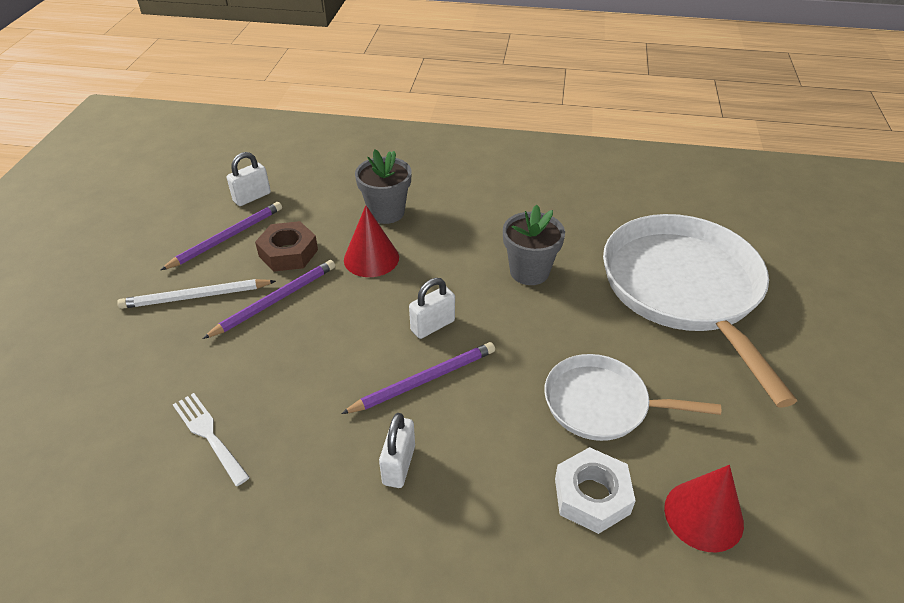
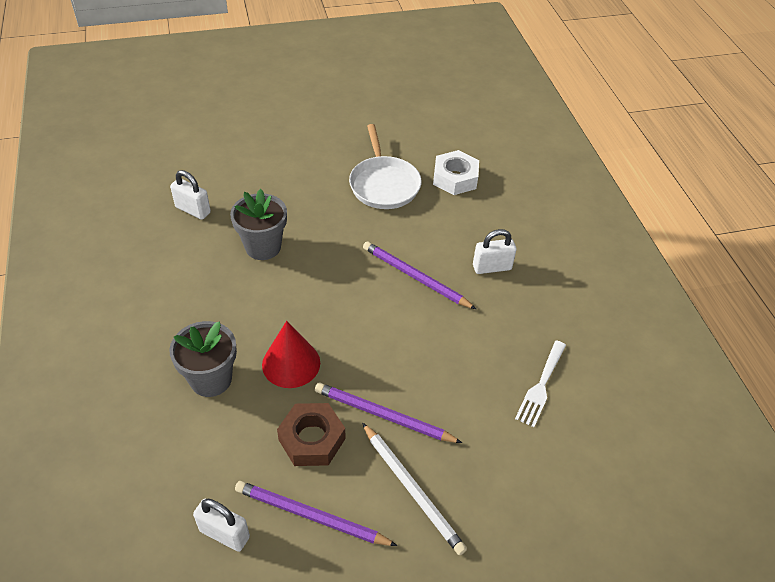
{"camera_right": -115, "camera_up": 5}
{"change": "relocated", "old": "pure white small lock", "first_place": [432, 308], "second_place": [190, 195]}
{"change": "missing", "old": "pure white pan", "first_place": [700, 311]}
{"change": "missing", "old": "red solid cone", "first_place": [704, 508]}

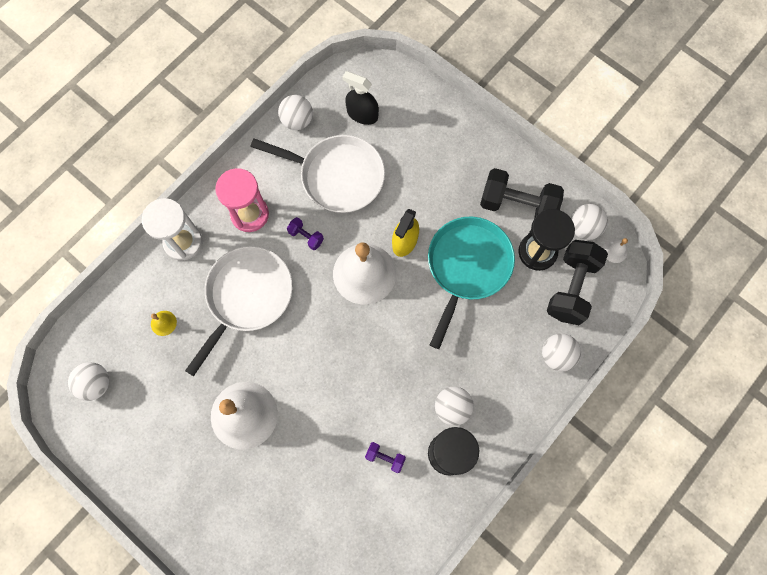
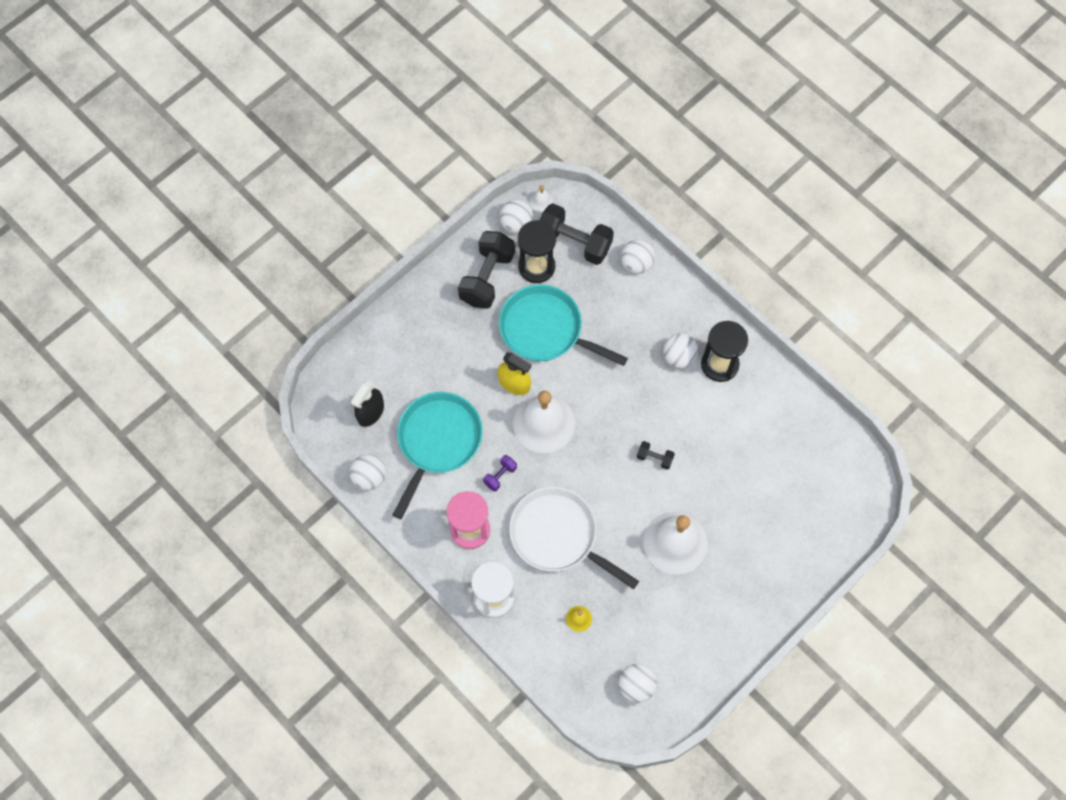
{"camera_right": -85, "camera_up": -5}
{"change": "colour", "old": "pure white pan", "new": "teal pan", "first_place": [317, 174], "second_place": [438, 455]}
{"change": "appeared", "new": "black dumbbell", "second_place": [656, 455]}
{"change": "missing", "old": "violet dumbbell", "first_place": [385, 457]}

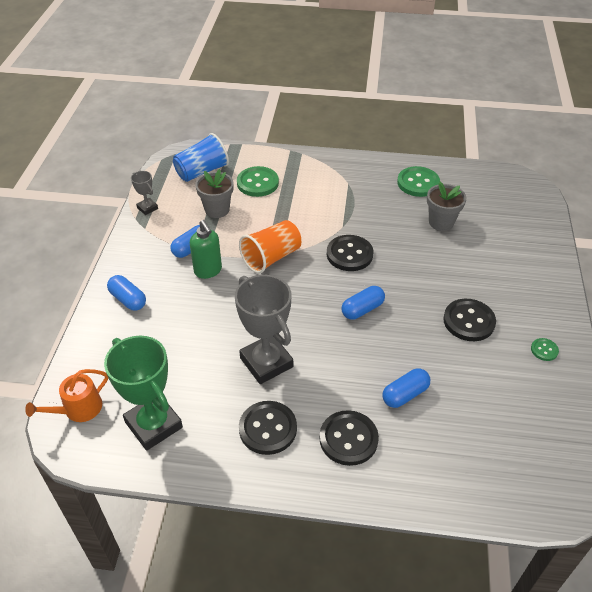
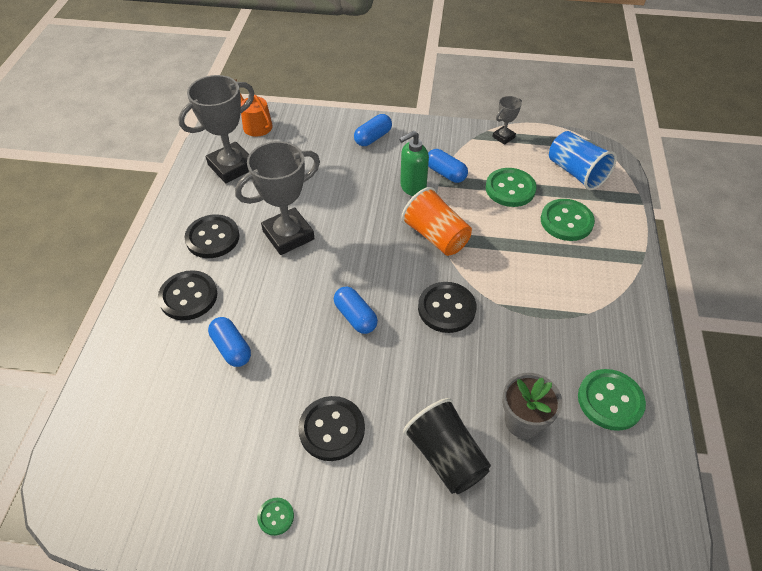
{"camera_right": 90, "camera_up": 5}
{"change": "colour", "old": "emerald trophy", "new": "gray trophy", "first_place": [143, 393], "second_place": [216, 129]}
{"change": "appeared", "new": "black tumbler", "second_place": [447, 446]}
{"change": "exchanged", "old": "gray flower pot", "new": "emerald sewing button", "first_place": [214, 193], "second_place": [511, 187]}

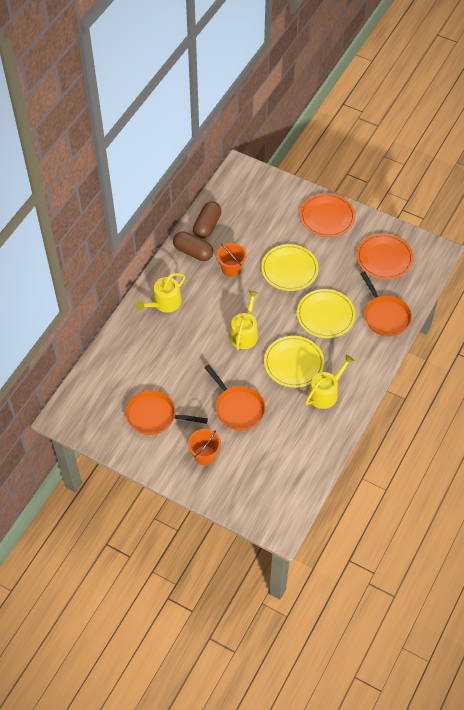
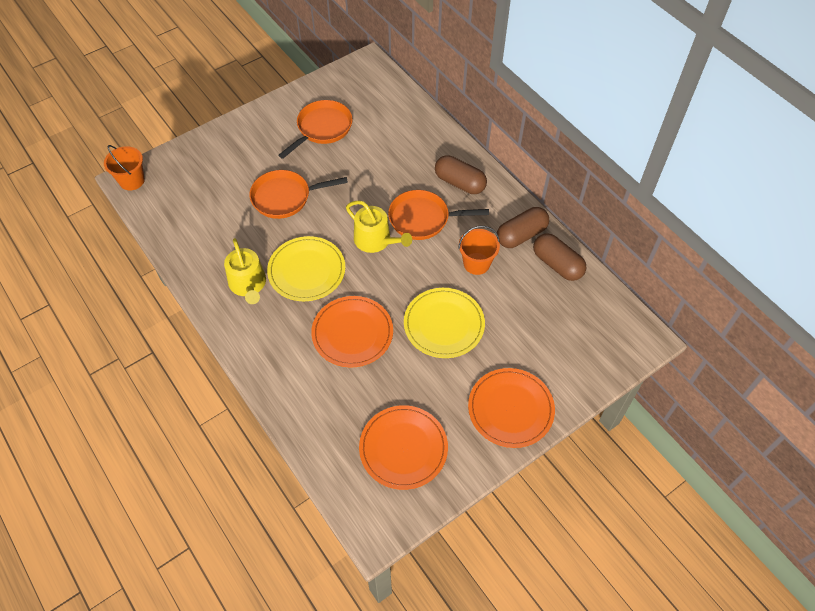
{"camera_right": 115, "camera_up": 0}
{"change": "relocated", "old": "orange-coloured sand bucket", "first_place": [204, 447], "second_place": [124, 167]}
{"change": "colour", "old": "yellow dinner plate", "new": "orange-coloured dinner plate", "first_place": [326, 313], "second_place": [352, 332]}
{"change": "relocated", "old": "orange-coloured pan", "first_place": [386, 304], "second_place": [438, 215]}
{"change": "exchanged", "old": "yellow watering can", "new": "brown capsule", "first_place": [161, 293], "second_place": [461, 174]}

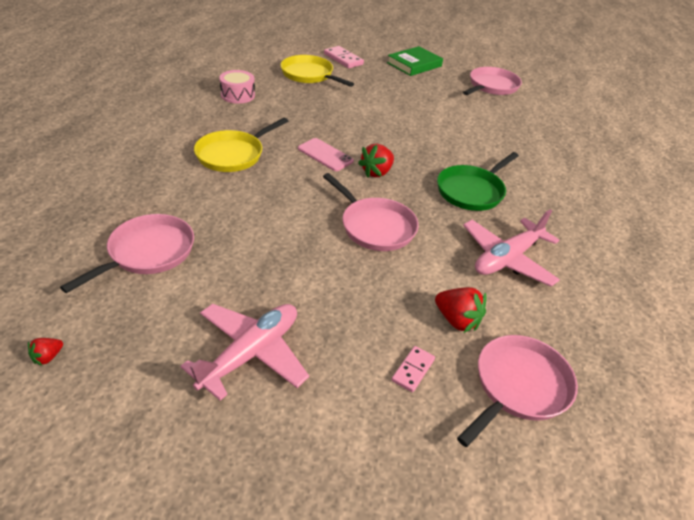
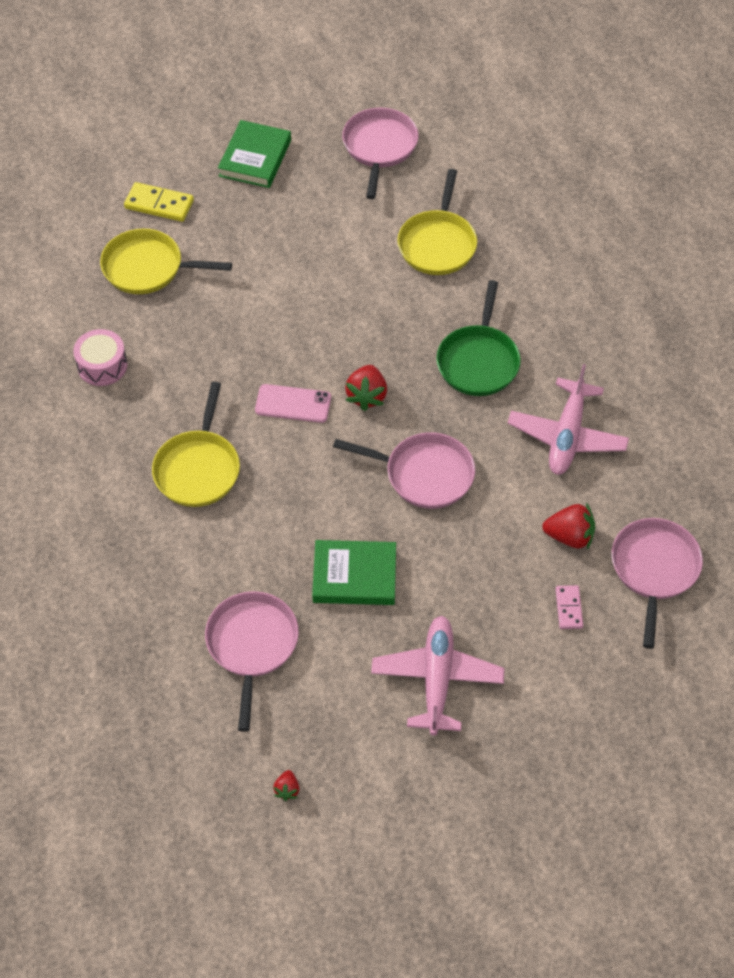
{"camera_right": -30, "camera_up": 15}
{"change": "colour", "old": "rosy domino tile", "new": "yellow domino tile", "first_place": [344, 57], "second_place": [159, 202]}
{"change": "appeared", "new": "emerald hardback", "second_place": [354, 572]}
{"change": "appeared", "new": "yellow pan", "second_place": [437, 222]}

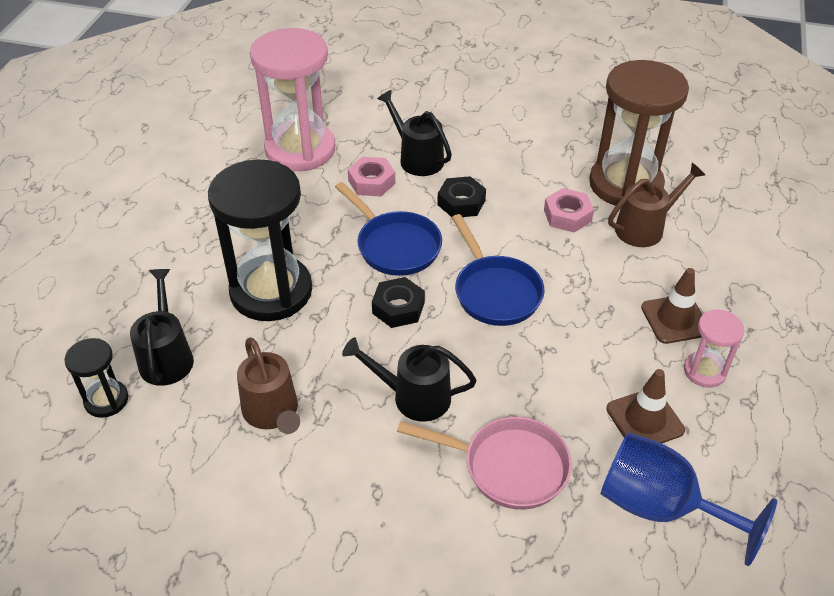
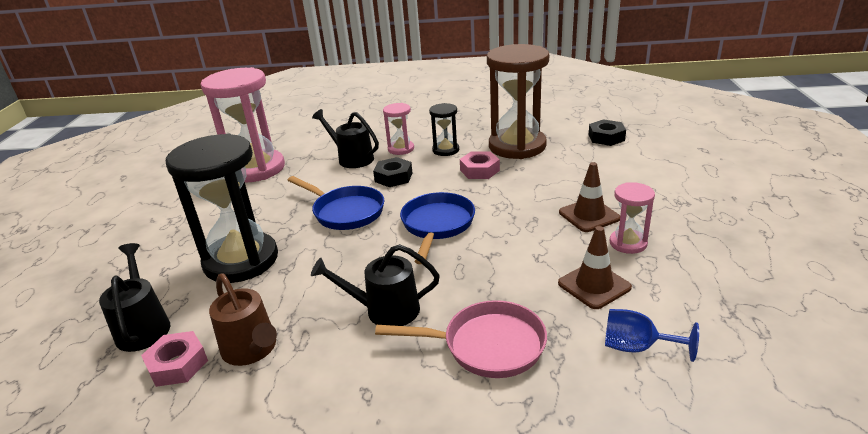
{"camera_right": -10, "camera_up": -15}
{"change": "relocated", "old": "rosy hexagon nut", "first_place": [371, 176], "second_place": [174, 359]}
{"change": "appeared", "new": "rosy sandglass", "second_place": [398, 129]}
{"change": "spun", "old": "blue pan", "first_place": [498, 270], "second_place": [437, 228], "degrees": -135}
{"change": "relocated", "old": "black sandglass", "first_place": [96, 378], "second_place": [444, 129]}
{"change": "relocated", "old": "black hexagon nut", "first_place": [398, 302], "second_place": [607, 132]}
{"change": "size", "old": "blue chalice", "first_place": [689, 499], "second_place": [652, 335], "factor": 0.58}
{"change": "missing", "old": "brown watering can", "first_place": [656, 205]}

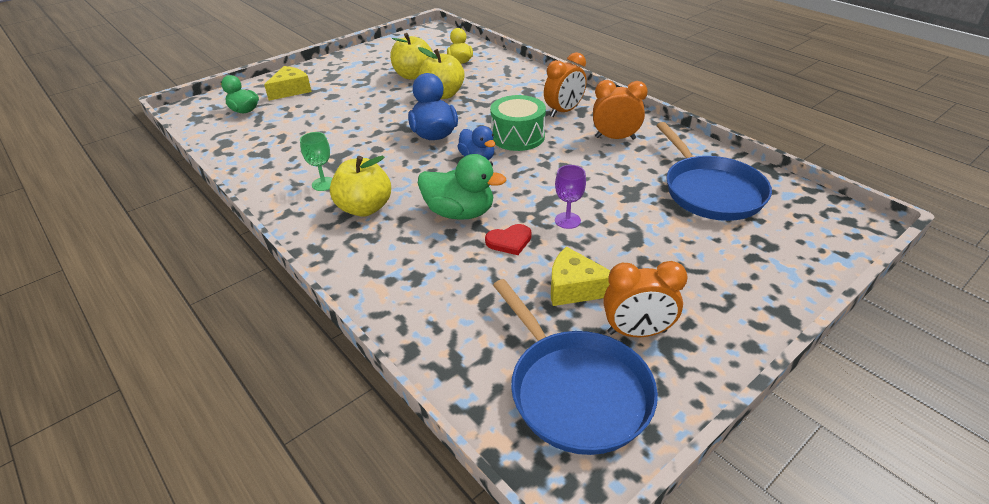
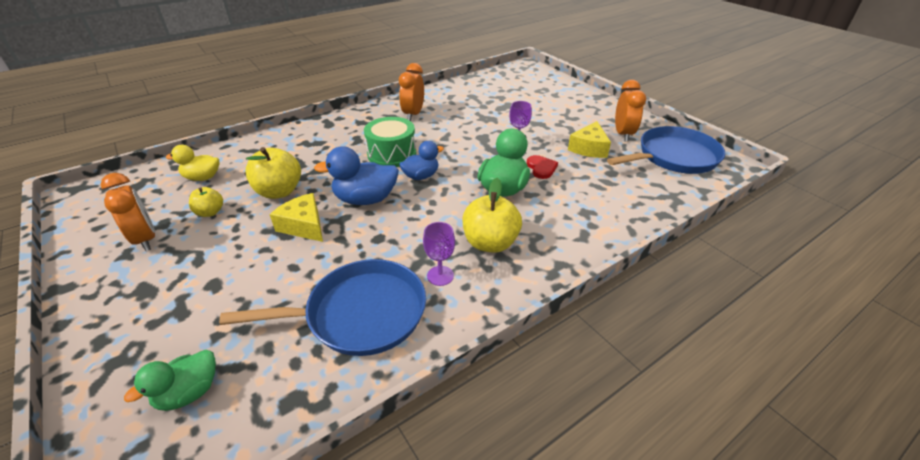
{"camera_right": -85, "camera_up": 0}
{"change": "relocated", "old": "orange-coloured clock", "first_place": [565, 84], "second_place": [128, 212]}
{"change": "size", "old": "yellow apple", "first_place": [411, 56], "second_place": [206, 202], "factor": 0.57}
{"change": "relocated", "old": "blue pan", "first_place": [714, 171], "second_place": [322, 307]}
{"change": "relocated", "old": "yellow piece of cheese", "first_place": [288, 83], "second_place": [296, 217]}
{"change": "colour", "old": "emerald chalice", "new": "violet chalice", "first_place": [316, 161], "second_place": [439, 254]}

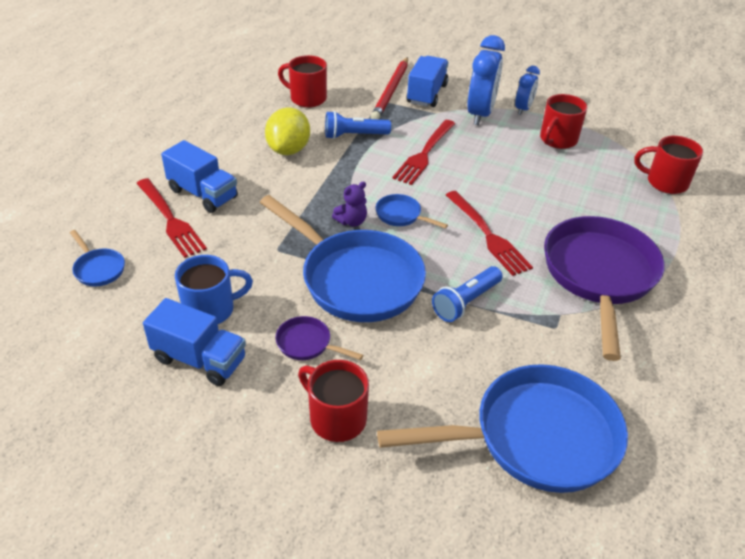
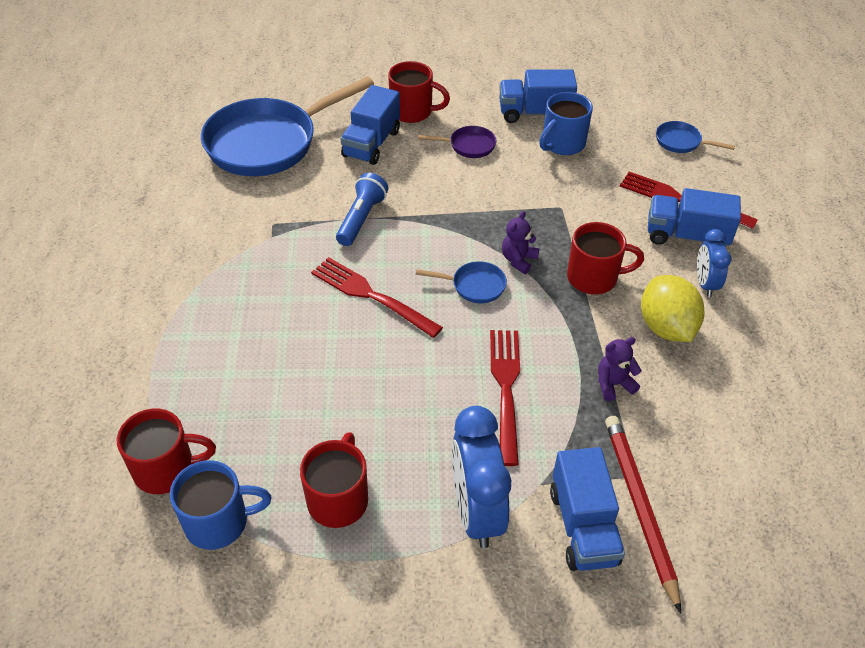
{"camera_right": 155, "camera_up": 5}
{"change": "appeared", "new": "blue tea mug", "second_place": [220, 505]}
{"change": "appeared", "new": "blue lorry", "second_place": [370, 125]}
{"change": "relocated", "old": "red tea mug", "first_place": [302, 81], "second_place": [605, 258]}
{"change": "exchanged", "old": "blue pocket torch", "new": "violet stuffed bear", "first_place": [358, 125], "second_place": [620, 369]}
{"change": "relocated", "old": "blue clock", "first_place": [527, 90], "second_place": [714, 263]}
{"change": "missing", "old": "blue pan", "first_place": [343, 258]}
{"change": "missing", "old": "violet pan", "first_place": [604, 288]}

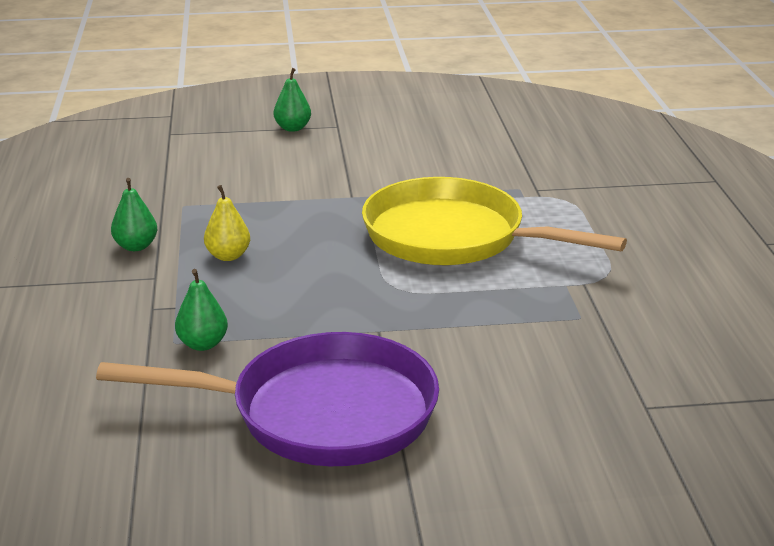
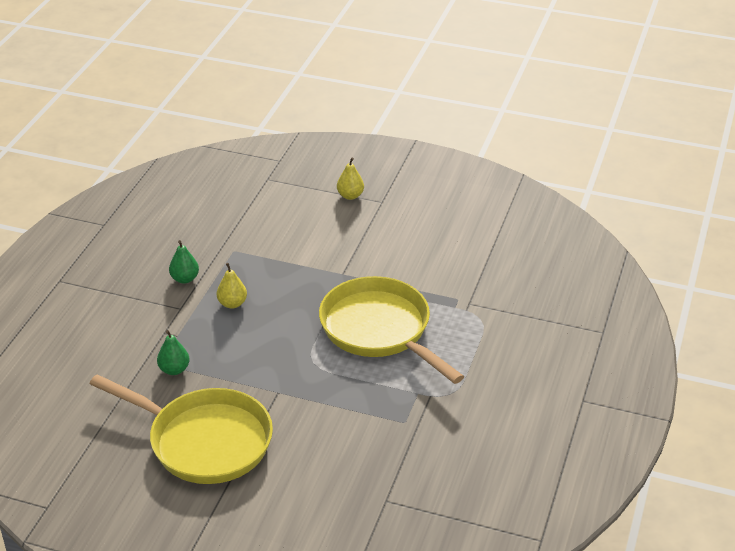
{"camera_right": 25, "camera_up": 10}
{"change": "colour", "old": "violet pan", "new": "yellow pan", "first_place": [267, 399], "second_place": [181, 429]}
{"change": "colour", "old": "emerald toy pear", "new": "yellow toy pear", "first_place": [292, 100], "second_place": [350, 178]}

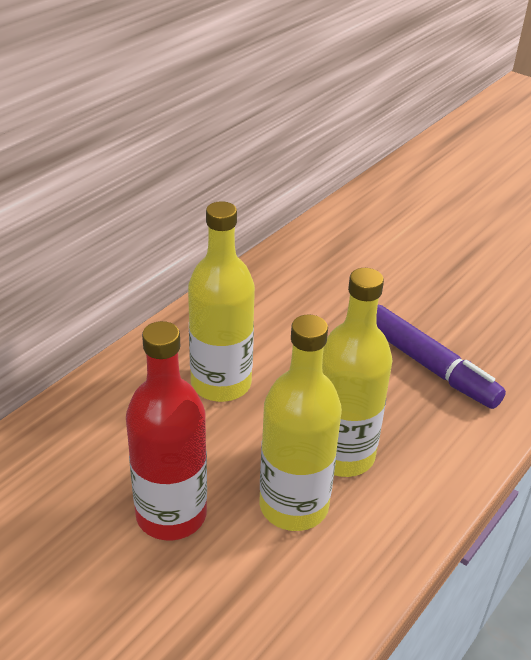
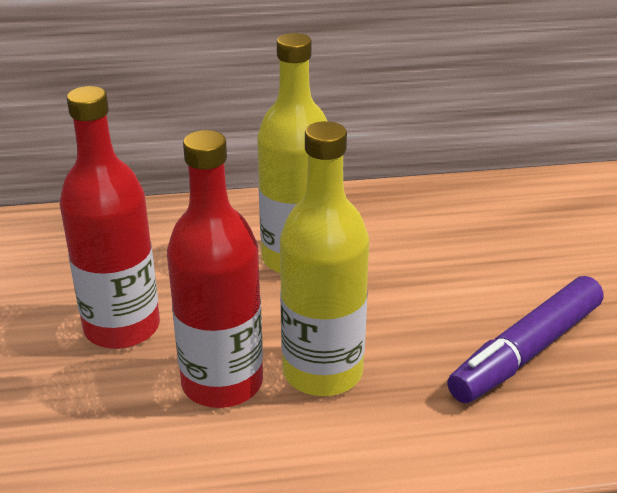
{"camera_right": 45, "camera_up": -5}
{"change": "colour", "old": "yellow drink bottle", "new": "red drink bottle", "first_place": [301, 423], "second_place": [215, 269]}
{"change": "spun", "old": "violet marker pen", "first_place": [441, 357], "second_place": [525, 339], "degrees": 45}

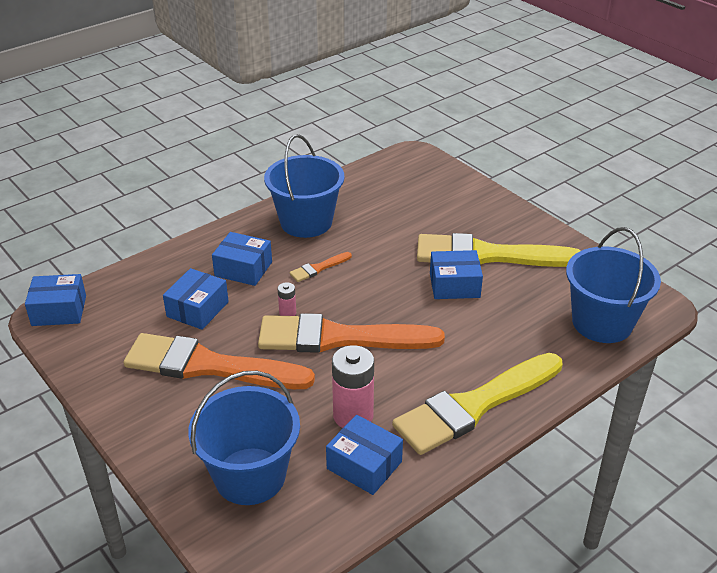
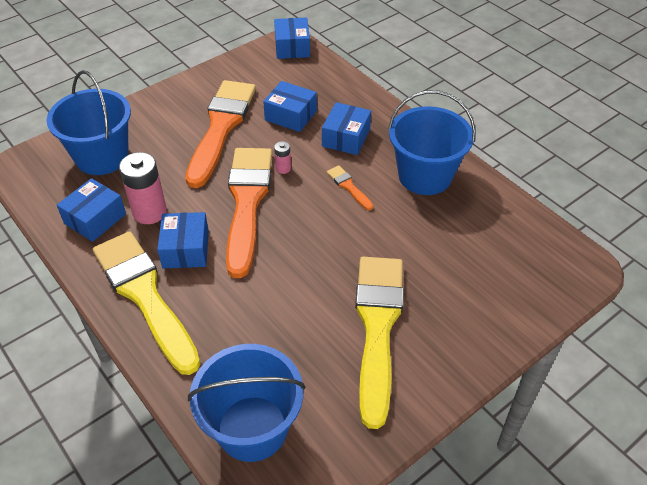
{"camera_right": 90, "camera_up": 10}
{"change": "relocated", "old": "blue box", "first_place": [456, 274], "second_place": [183, 240]}

